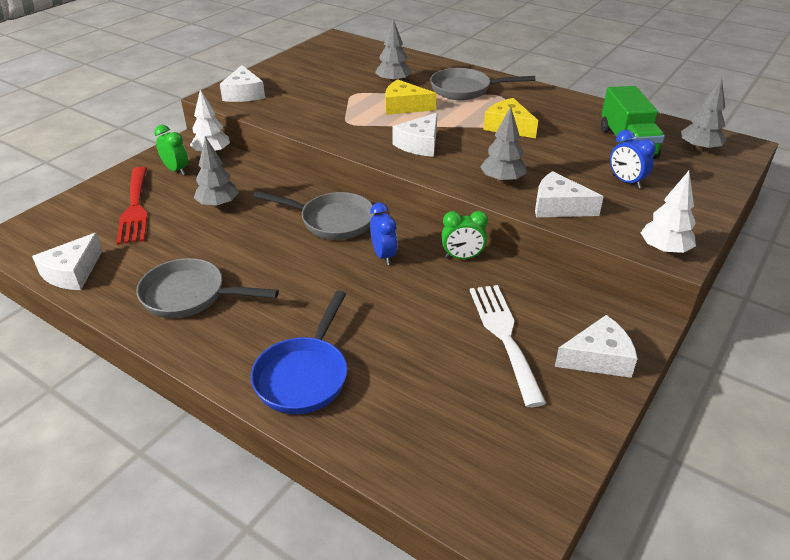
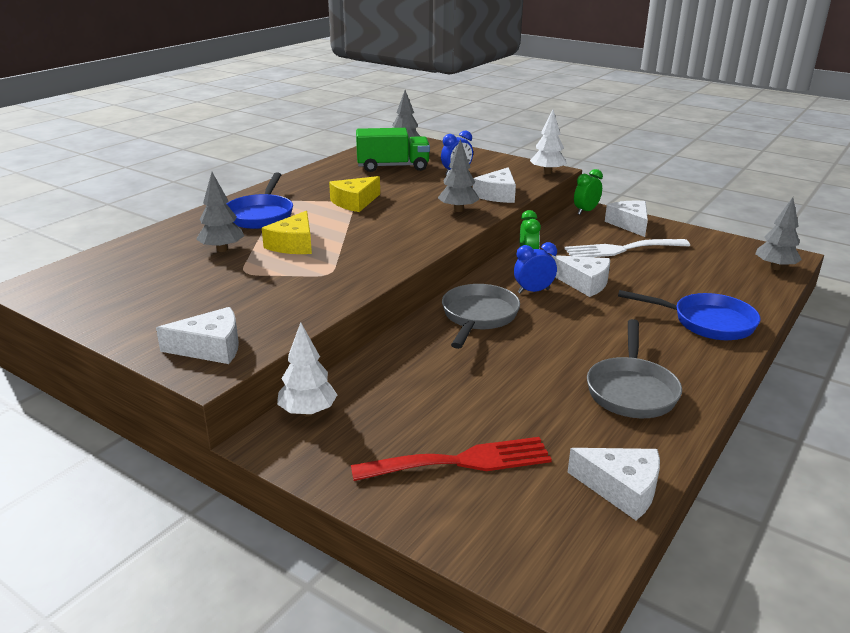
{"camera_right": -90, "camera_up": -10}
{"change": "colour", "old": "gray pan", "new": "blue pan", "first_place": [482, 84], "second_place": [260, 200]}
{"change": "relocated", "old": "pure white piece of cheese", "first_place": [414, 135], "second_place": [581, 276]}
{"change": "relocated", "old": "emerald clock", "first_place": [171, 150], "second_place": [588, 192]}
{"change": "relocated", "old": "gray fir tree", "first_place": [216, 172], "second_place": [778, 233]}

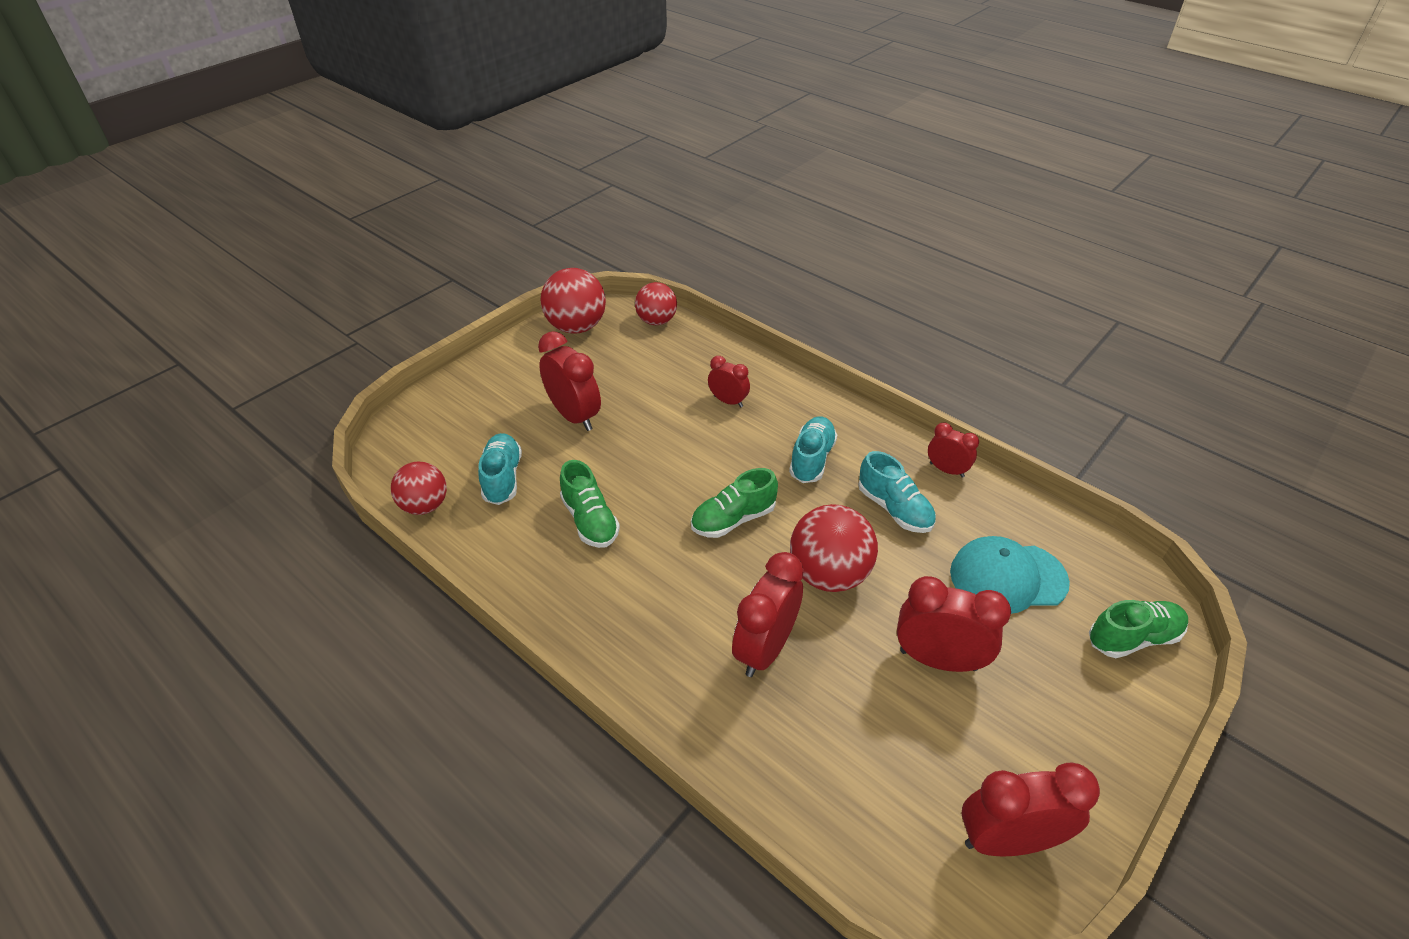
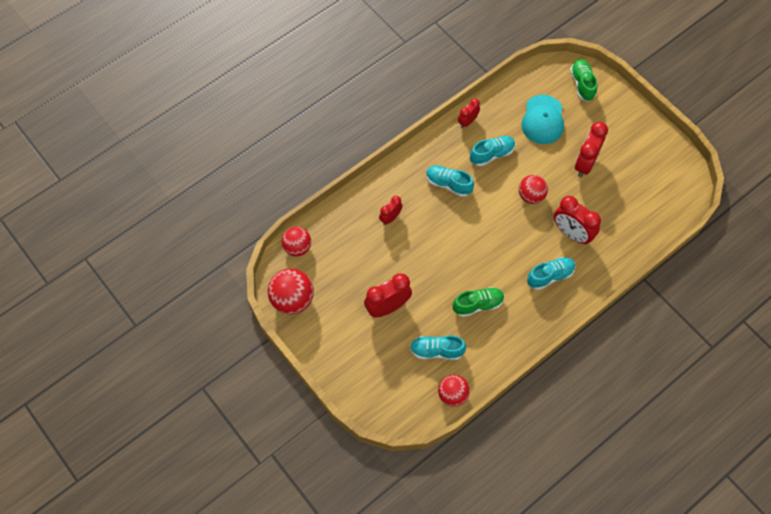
{"camera_right": -80, "camera_up": 20}
{"change": "size", "old": "red play ball", "first_place": [834, 548], "second_place": [533, 189], "factor": 0.67}
{"change": "appeared", "new": "teal shoe", "second_place": [551, 273]}
{"change": "missing", "old": "emerald shoe", "first_place": [734, 503]}
{"change": "missing", "old": "red clock", "first_place": [1031, 809]}

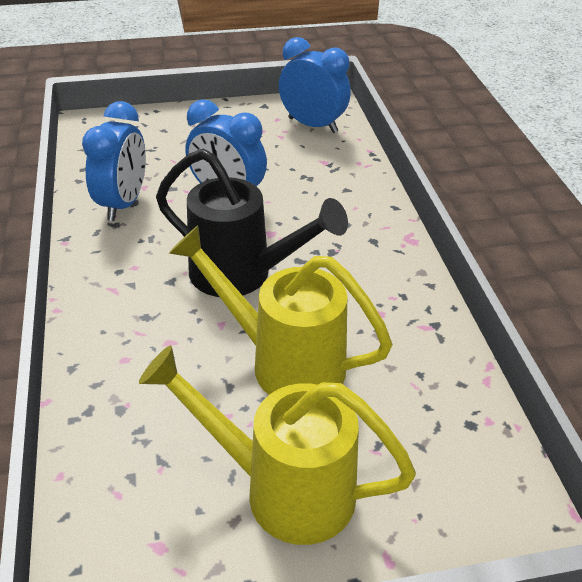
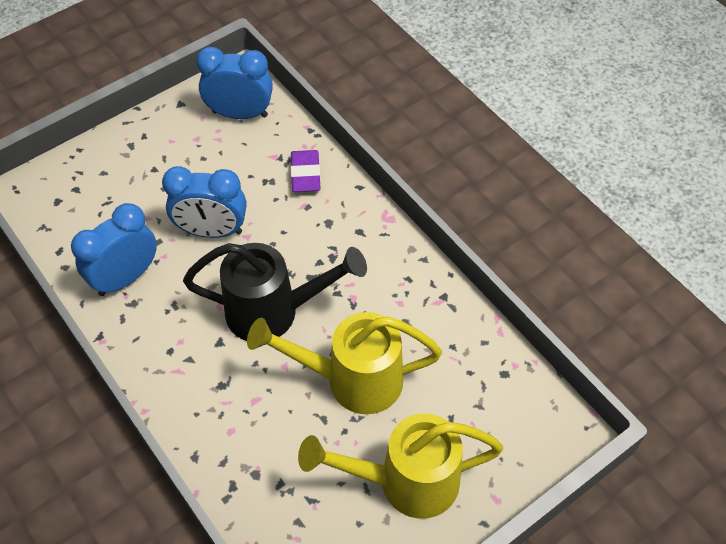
{"camera_right": -25, "camera_up": 15}
{"change": "spun", "old": "blue clock", "first_place": [114, 161], "second_place": [114, 249], "degrees": -120}
{"change": "appeared", "new": "violet gum eraser", "second_place": [306, 171]}

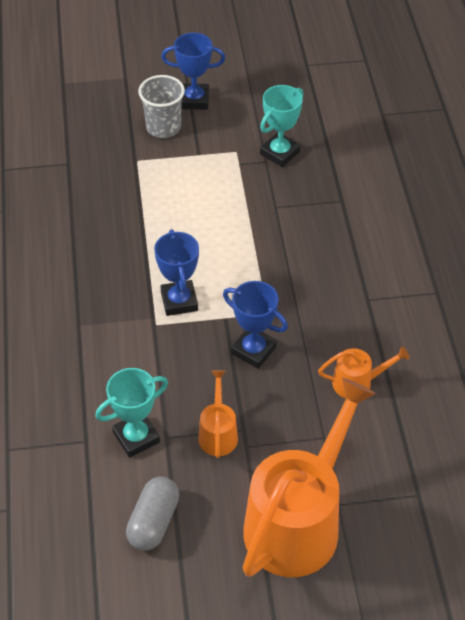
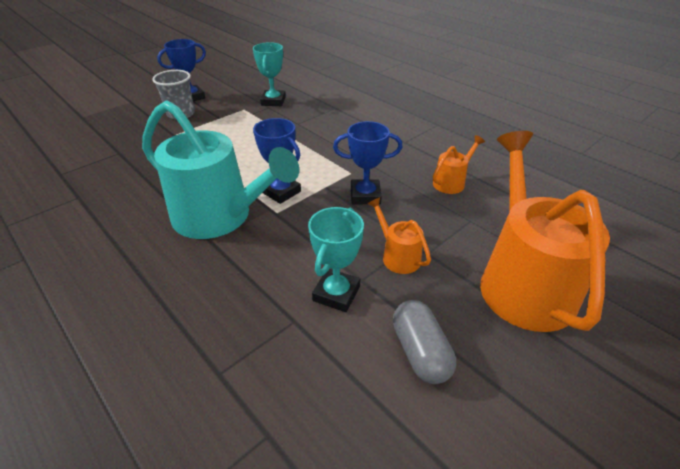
{"camera_right": -35, "camera_up": -10}
{"change": "appeared", "new": "teal watering can", "second_place": [220, 169]}

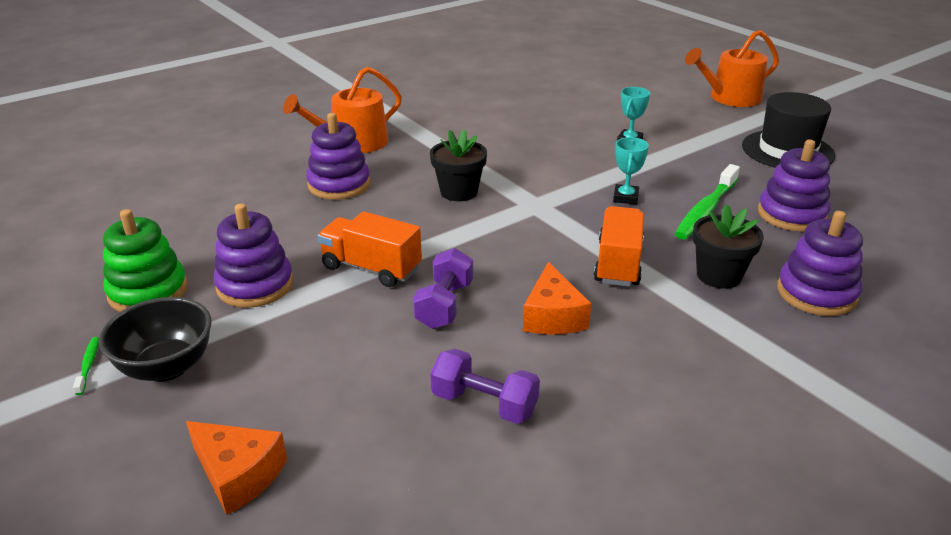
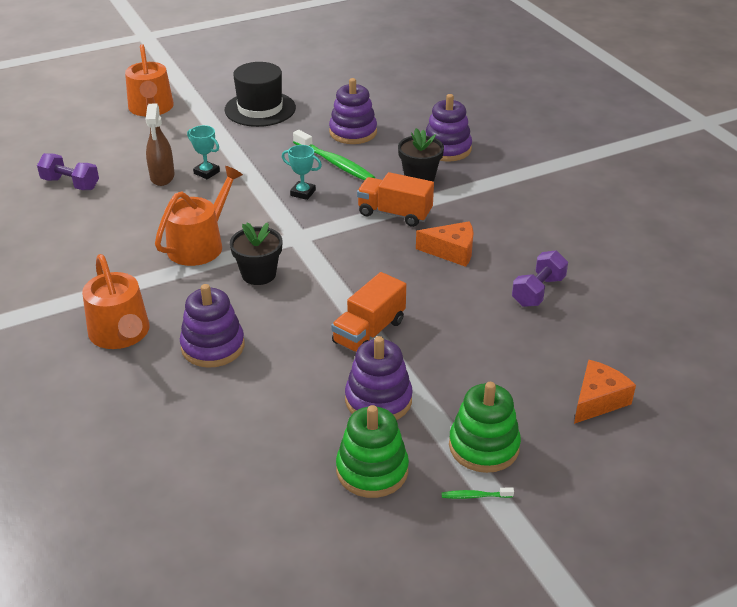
{"camera_right": -80, "camera_up": 5}
{"change": "relocated", "old": "violet dumbbell", "first_place": [443, 288], "second_place": [68, 171]}
{"change": "appeared", "new": "brown sprayer", "second_place": [160, 144]}
{"change": "appeared", "new": "orange-coloured watering can", "second_place": [199, 216]}
{"change": "exchanged", "old": "black deep dish", "new": "emerald stacking toy", "first_place": [155, 339], "second_place": [485, 427]}

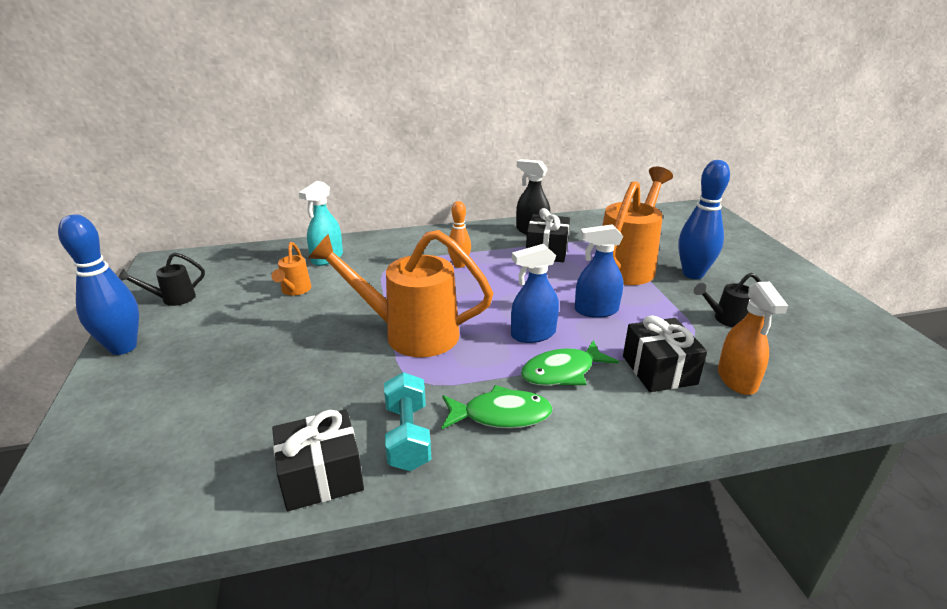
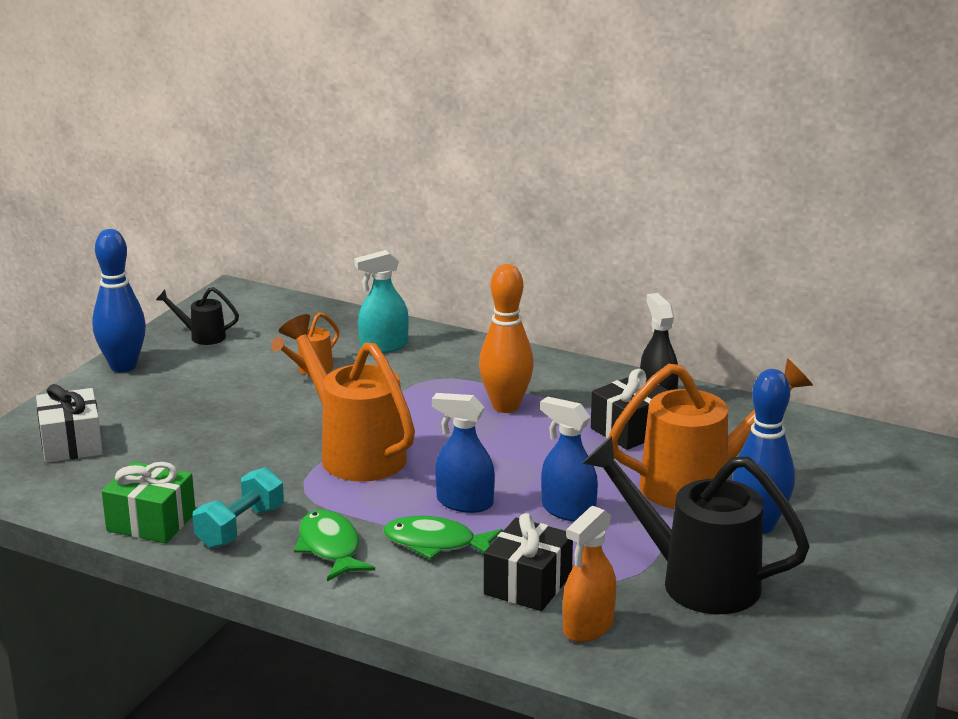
{"camera_right": 40, "camera_up": -5}
{"change": "appeared", "new": "pure white wrapped gift", "second_place": [69, 423]}
{"change": "colour", "old": "black wrapped gift", "new": "emerald wrapped gift", "first_place": [318, 460], "second_place": [148, 502]}
{"change": "spun", "old": "emerald fish figure", "first_place": [497, 407], "second_place": [334, 545], "degrees": -150}
{"change": "size", "old": "orange-coloured bowling pin", "first_place": [459, 234], "second_place": [506, 338], "factor": 1.68}
{"change": "size", "old": "black watering can", "first_place": [728, 300], "second_place": [696, 525], "factor": 2.17}

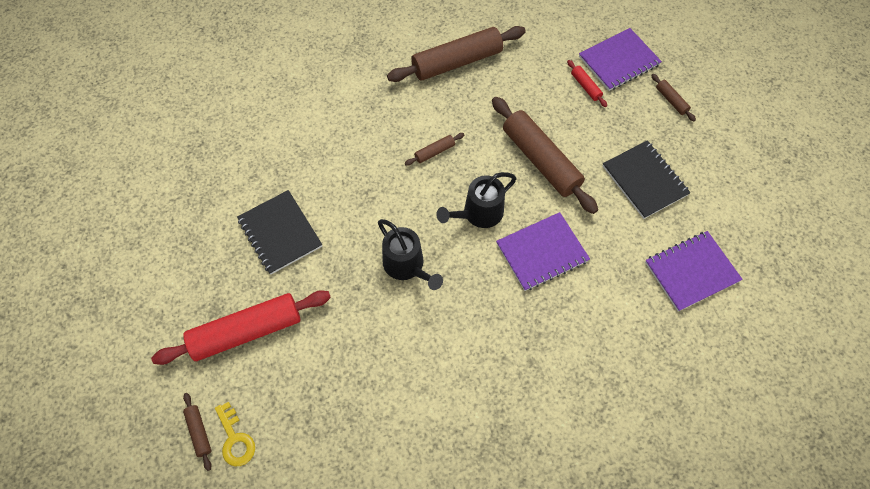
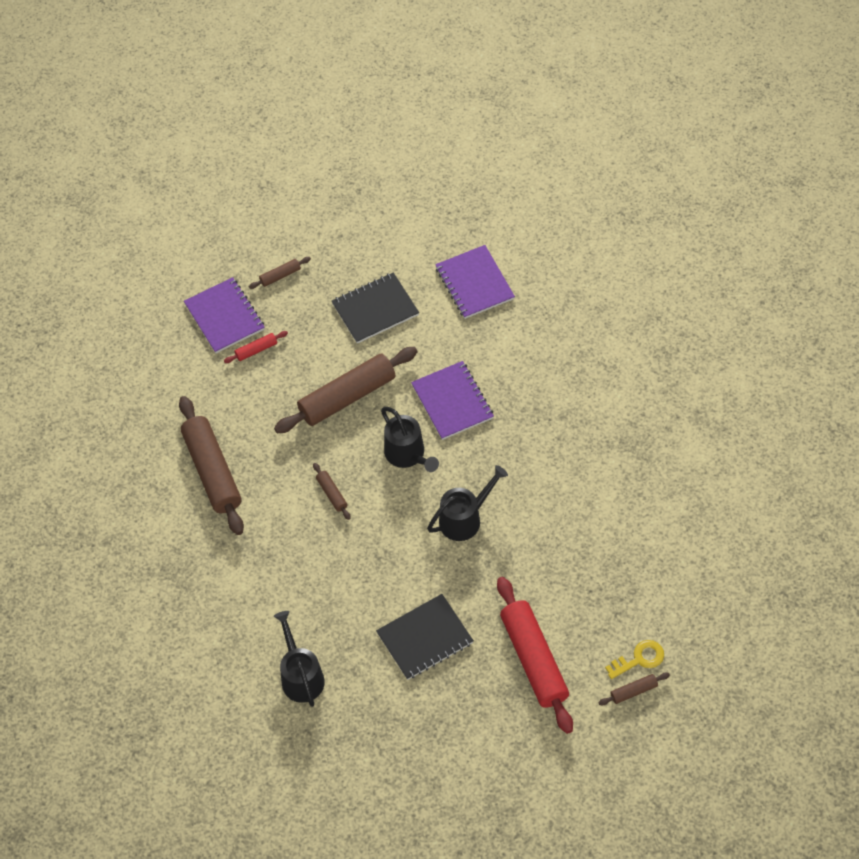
{"camera_right": -85, "camera_up": -5}
{"change": "appeared", "new": "black watering can", "second_place": [299, 659]}

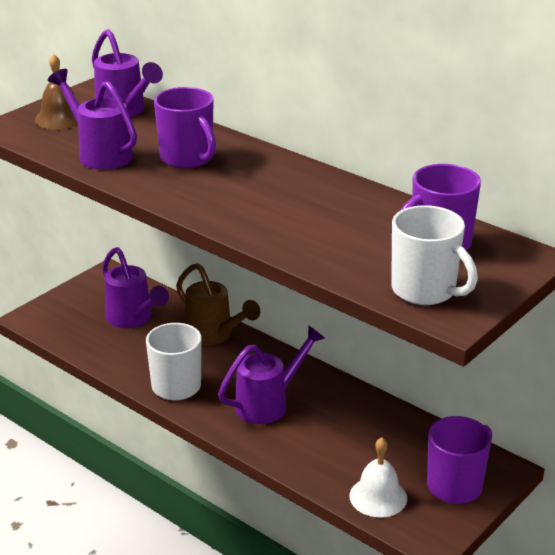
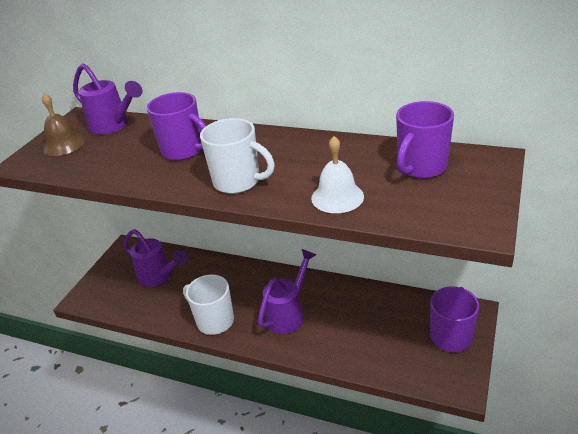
{"camera_right": -15, "camera_up": 5}
{"change": "relocated", "old": "pure white tea mug", "first_place": [434, 255], "second_place": [237, 156]}
{"change": "relocated", "old": "pure white hand bell", "first_place": [378, 477], "second_place": [337, 174]}
{"change": "missing", "old": "violet watering can", "first_place": [92, 119]}
{"change": "missing", "old": "brown watering can", "first_place": [218, 304]}

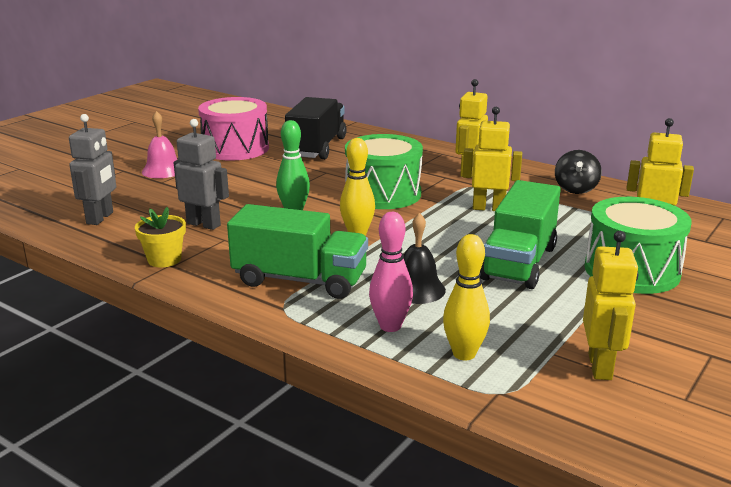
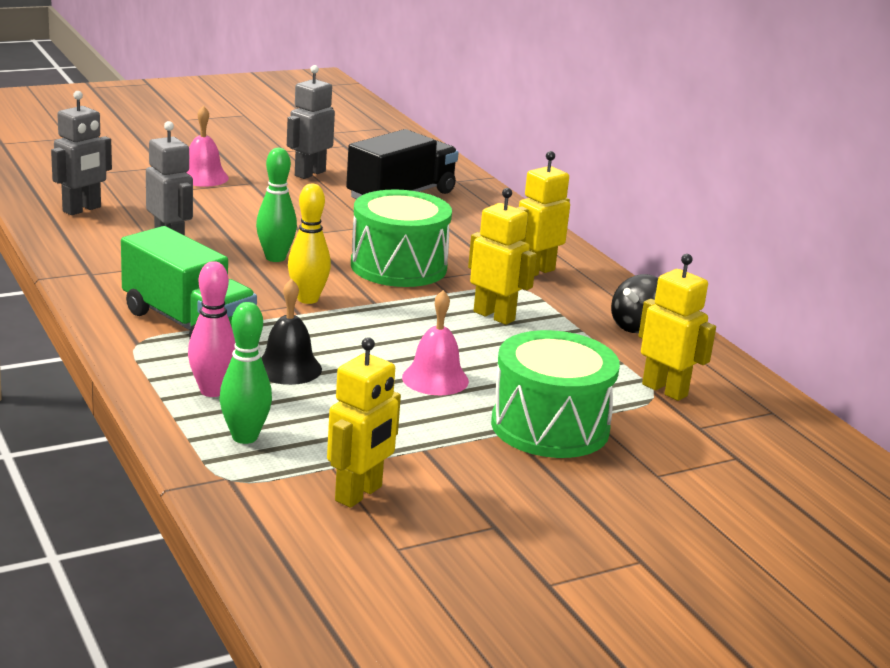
{"camera_right": 25, "camera_up": 0}
{"change": "colour", "old": "yellow bowling pin", "new": "emerald bowling pin", "first_place": [466, 297], "second_place": [246, 373]}
{"change": "exchanged", "old": "rosy snare drum", "new": "gray robot", "first_place": [233, 129], "second_place": [311, 122]}
{"change": "exchanged", "old": "emerald lorry", "new": "rosy hand bell", "first_place": [520, 234], "second_place": [435, 342]}
{"change": "missing", "old": "yellow flower pot", "first_place": [160, 237]}

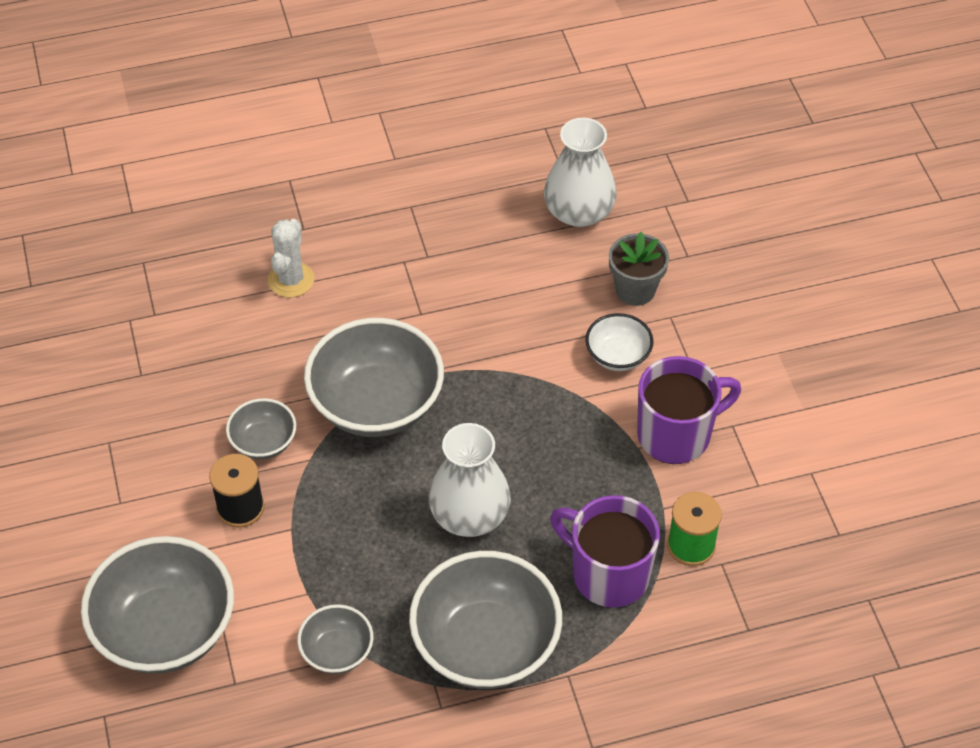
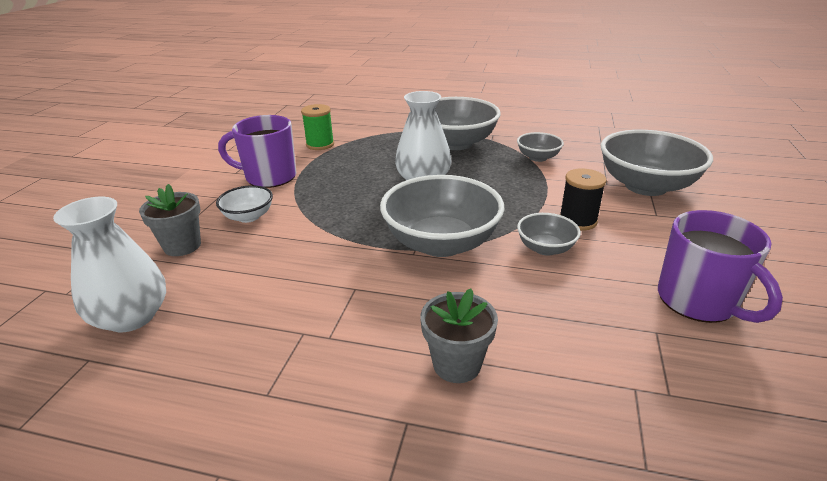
{"camera_right": -150, "camera_up": -20}
{"change": "exchanged", "old": "pure white cactus", "new": "gray flower pot", "first_place": [291, 258], "second_place": [459, 336]}
{"change": "relocated", "old": "violet tea mug", "first_place": [605, 551], "second_place": [720, 266]}

